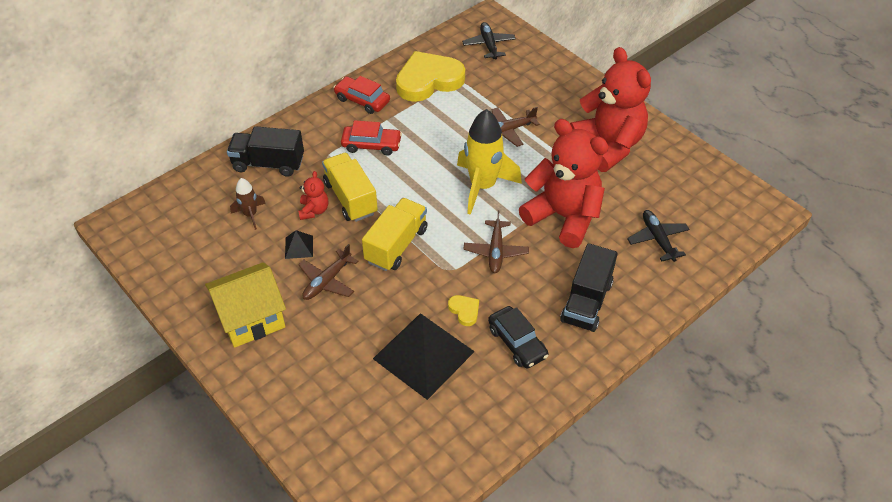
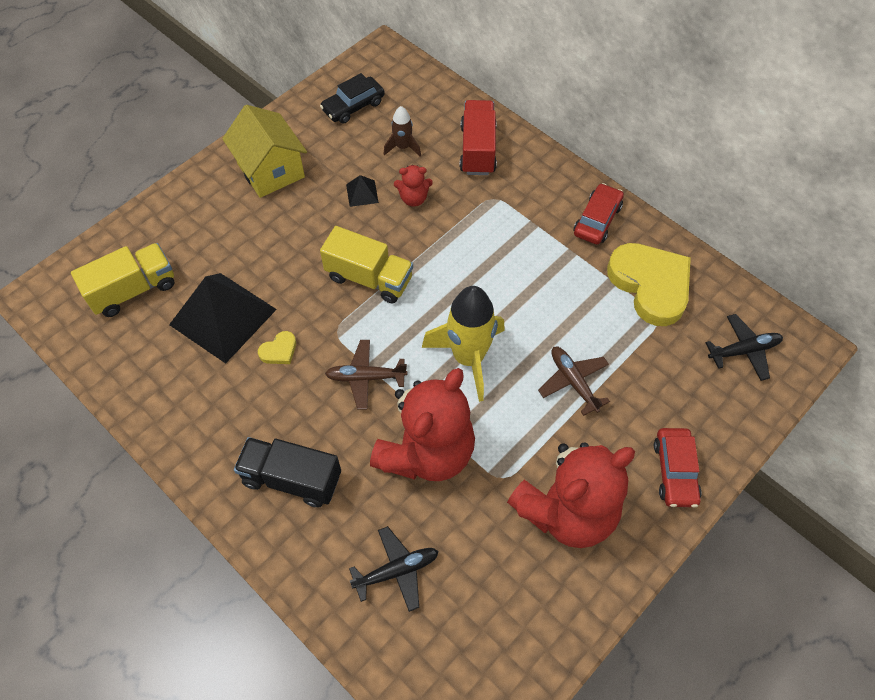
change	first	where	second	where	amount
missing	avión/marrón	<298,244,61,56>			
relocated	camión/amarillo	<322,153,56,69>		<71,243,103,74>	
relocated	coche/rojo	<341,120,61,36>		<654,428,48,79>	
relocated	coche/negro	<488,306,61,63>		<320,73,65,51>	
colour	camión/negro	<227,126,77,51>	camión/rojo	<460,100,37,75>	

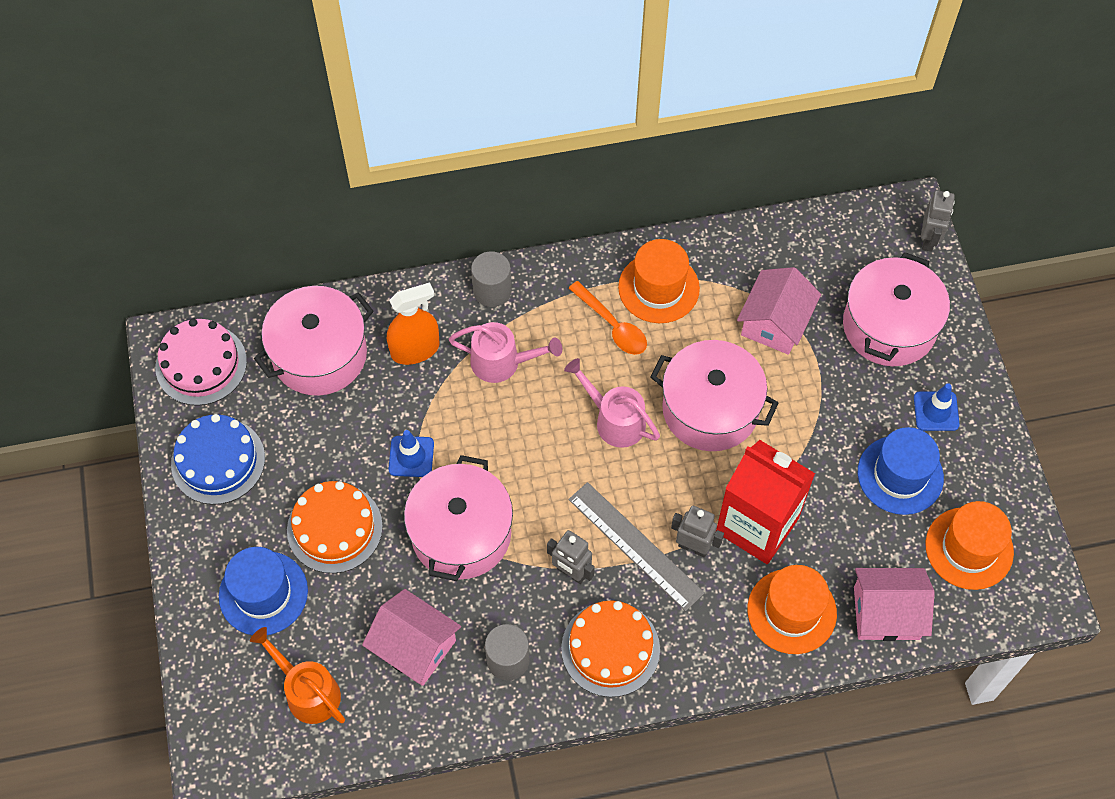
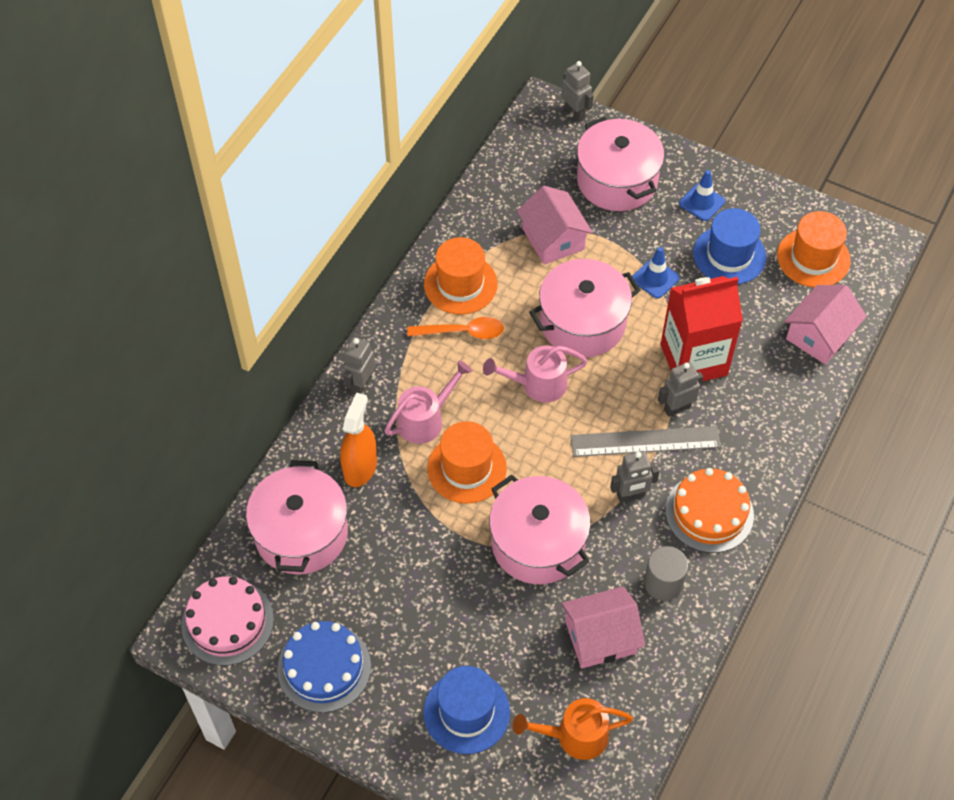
change	first	where	second	where	amount
missing	tarta/naranja	<287,481,96,92>			
relocated	cono de tráfico/azul	<388,430,46,47>		<632,247,47,52>	
relocated	sombrero/naranja	<747,565,90,89>		<427,421,80,82>	
exchanged	cilindro/gris	<471,251,41,56>	robot/gris	<343,337,32,57>	

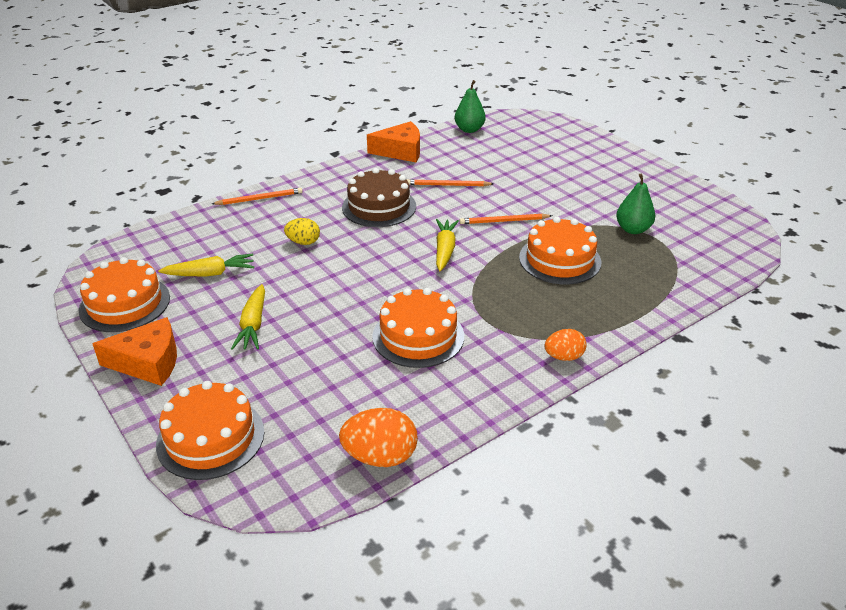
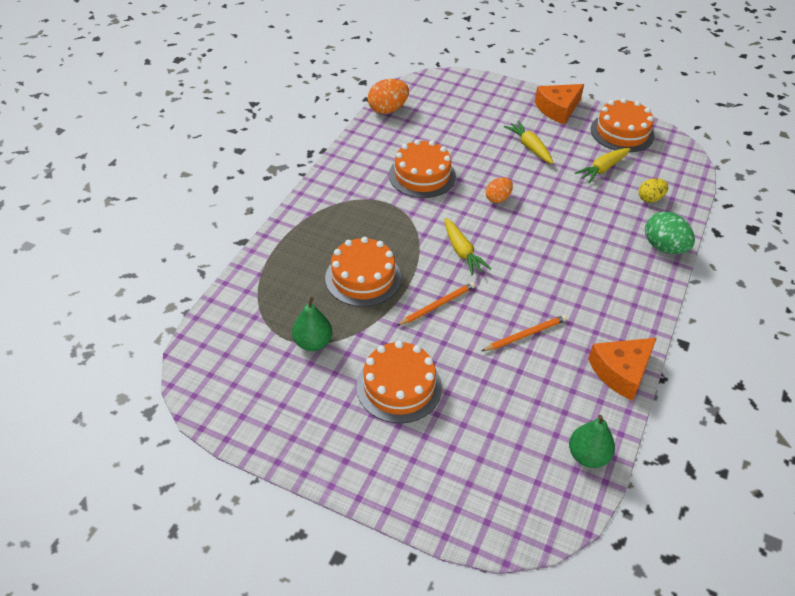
change	first	where	second	where	amount
missing	tarta/marrón	<342,168,74,59>			
relocated	tarta/naranja	<156,381,108,99>		<356,341,86,82>	
relocated	huevo/amarillo	<284,218,36,27>		<638,178,30,25>	
relocated	huevo/naranja	<544,329,42,32>		<486,177,27,26>	
exchanged	lápiz/naranja	<212,188,91,17>	huevo/verde	<645,212,50,42>	

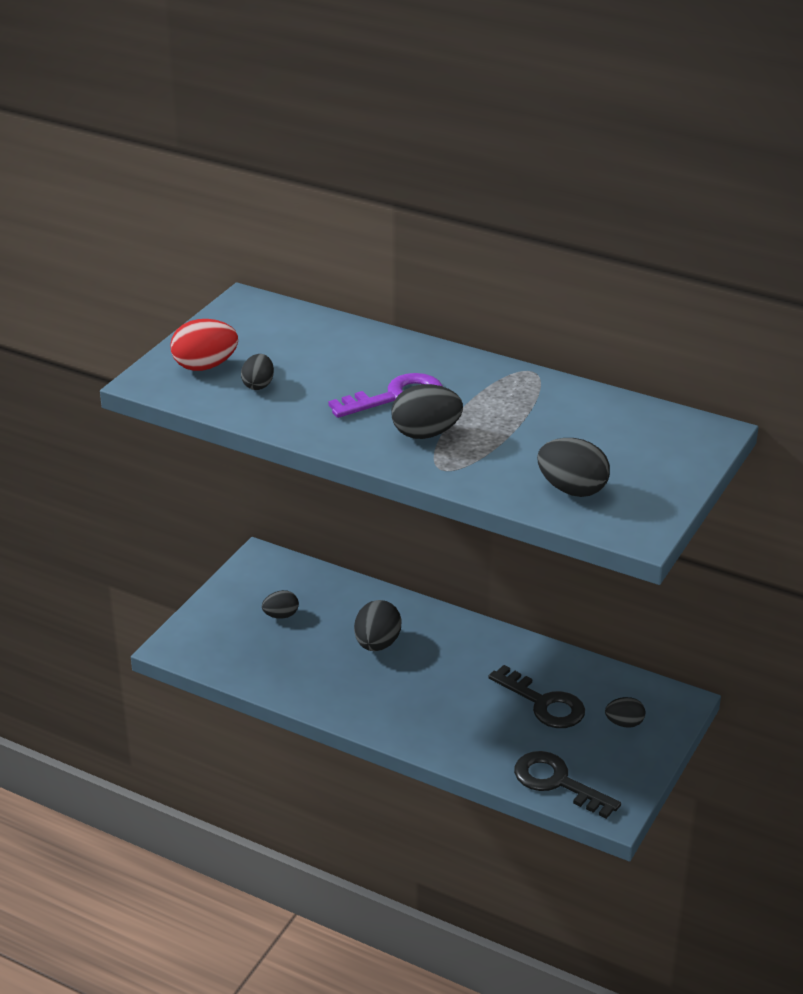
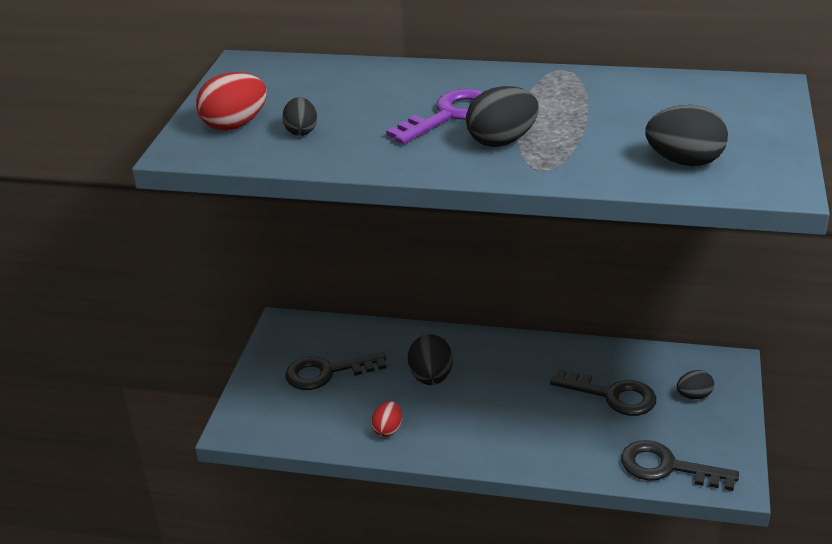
change	first	where	second	where	amount
appeared			huevo/rojo	<371,401,31,36>	
exchanged	huevo/negro	<262,590,37,29>	llave/negro	<286,352,101,38>	

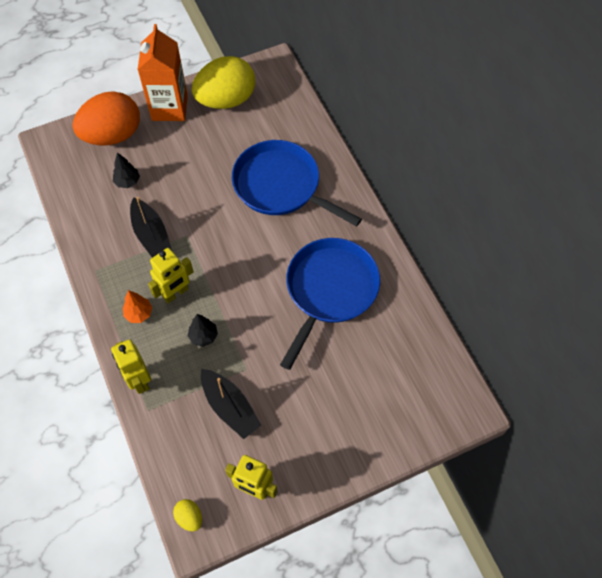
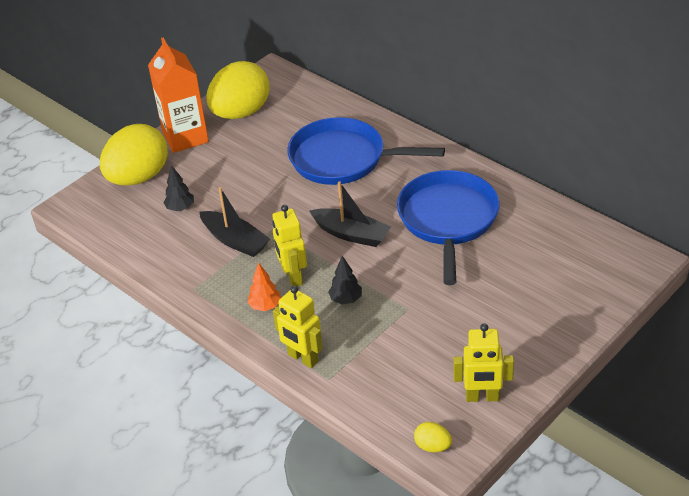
change	first	where	second	where	amount
relocated	barco/negro	<201,369,60,70>		<309,181,82,66>	
colour	huevo/naranja	<73,91,67,54>	huevo/amarillo	<100,124,68,61>	
spun	robot/amarillo	<148,248,46,55>		<272,205,35,81>	135 degrees clockwise

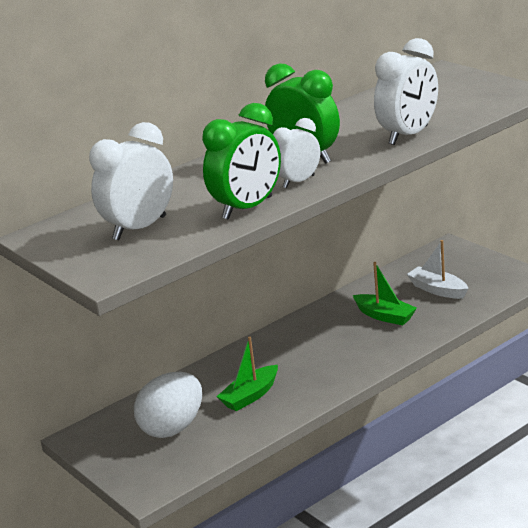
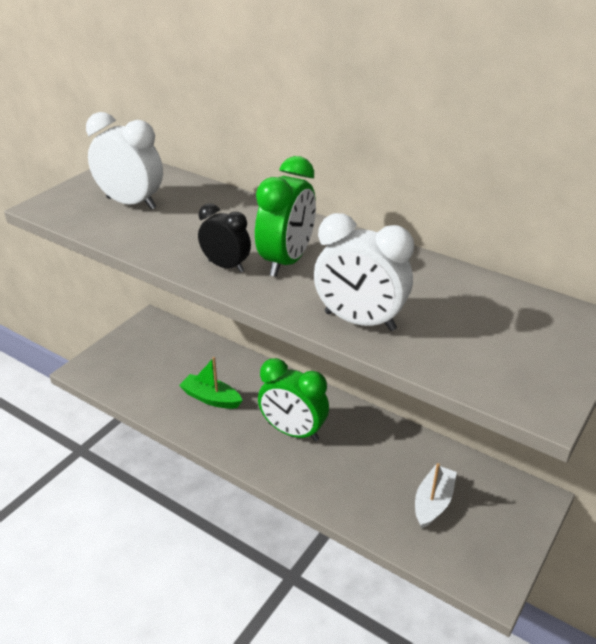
change	first	where	second	where	amount
missing	huevo/blanco	<134,372,68,66>			
missing	barco/verde	<353,262,64,63>			
relocated	despertador/verde	<202,103,79,117>		<258,358,71,83>	
colour	despertador/blanco	<273,118,47,70>	despertador/negro	<198,203,53,70>	

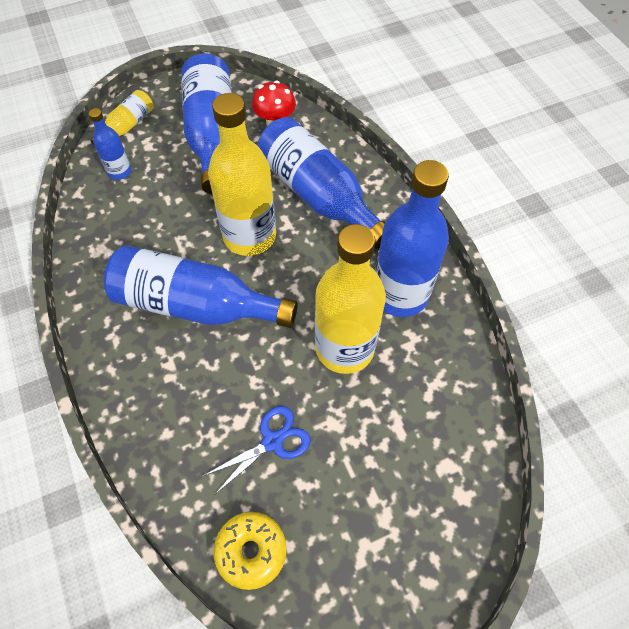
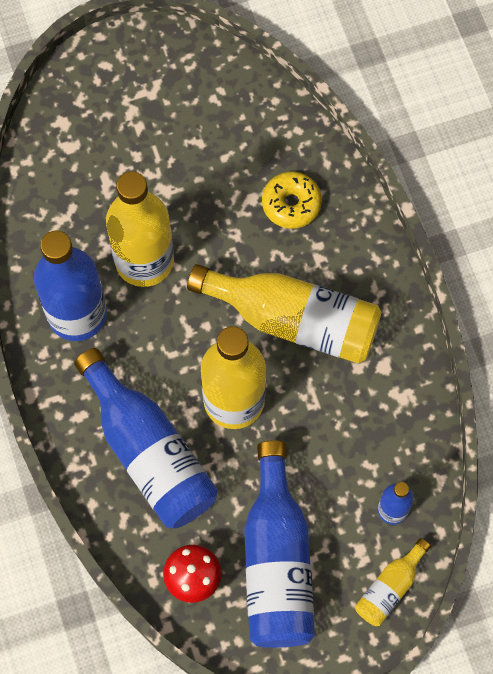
change	first	where	second	where	amount
missing	tijeras/azul	<203,406,108,88>			
relocated	rosquilla/amarillo	<214,512,73,78>		<262,172,60,57>	
colour	botella/azul	<104,245,194,83>	botella/amarillo	<187,264,194,100>	

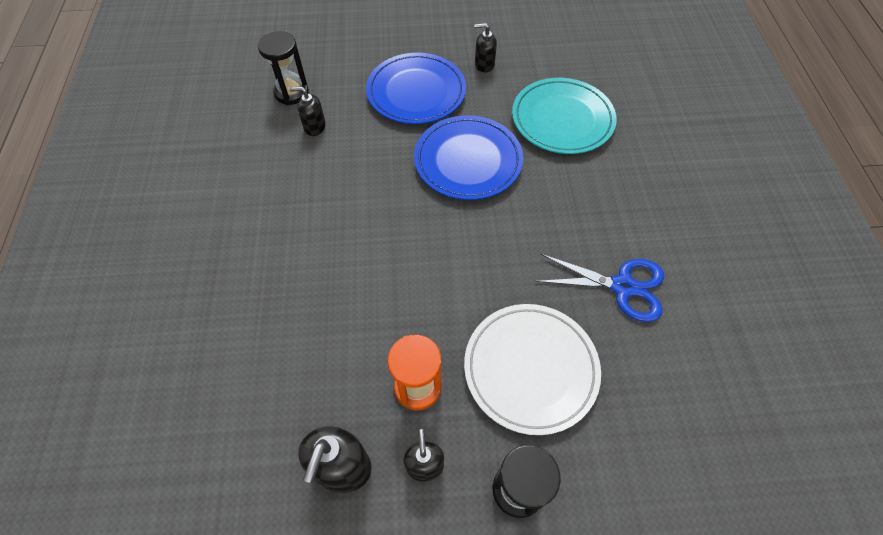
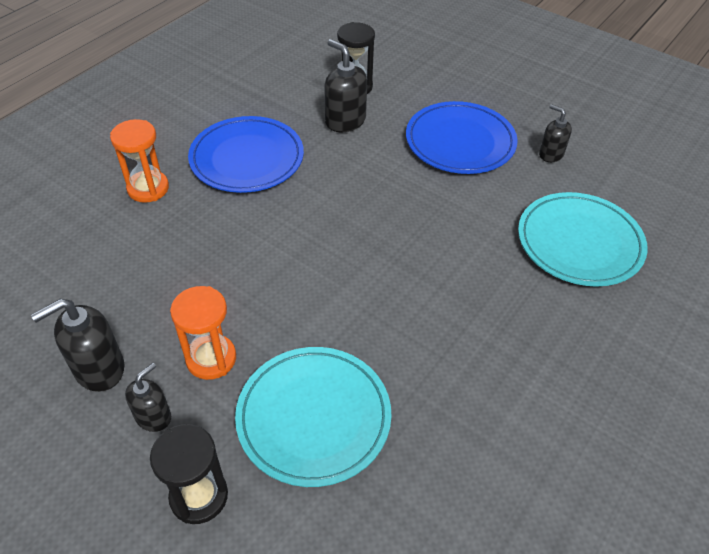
change	first	where	second	where	amount
missing	tijeras/azul	<536,254,128,68>			
appeared			reloj de arena/naranja	<110,119,59,84>	
relocated	plato/azul	<414,115,109,85>		<188,116,116,77>	
colour	plato/blanco	<464,304,137,131>	plato/turquesa	<235,347,157,140>	
size	dispensador de jabón/negro	<290,87,36,49>		<324,39,43,93>	x1.59

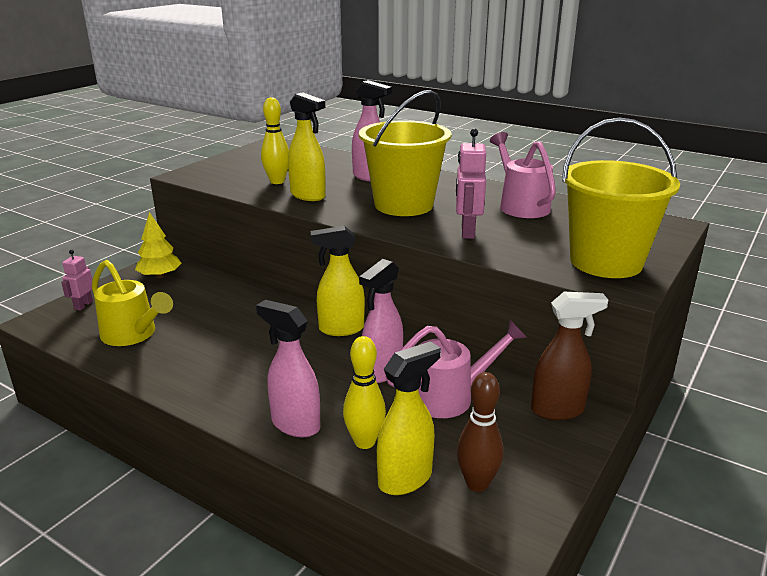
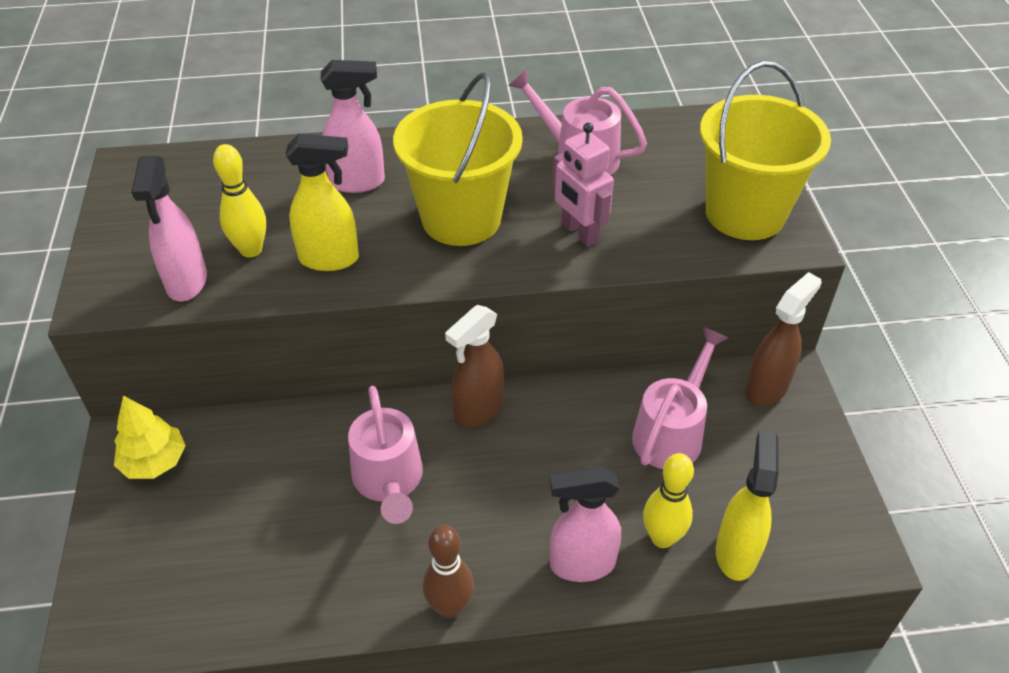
change	first	where	second	where	amount
missing	robot/rosa	<61,250,32,61>			
missing	regadera/amarillo	<92,260,81,86>			
appeared			regadera/rosa	<348,386,75,138>	
relocated	pulverizador/rosa	<359,259,44,124>		<131,156,76,145>	
relocated	bolo/marrón	<457,372,47,120>		<423,525,51,93>	
colour	pulverizador/amarillo	<310,226,55,110>	pulverizador/marrón	<445,305,59,123>	

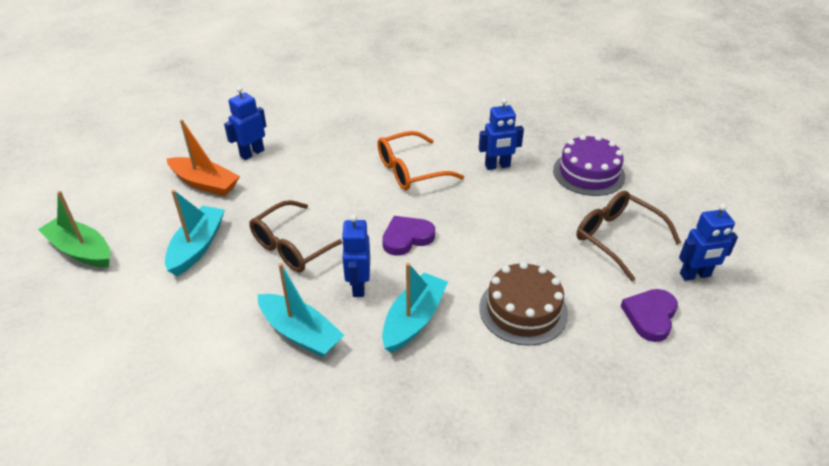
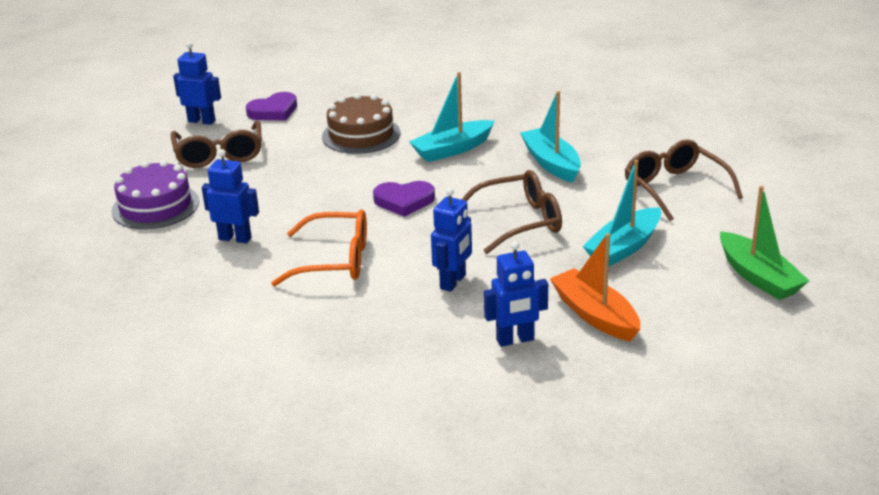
change	first	where	second	where	amount
appeared			gafas/marrón	<625,139,118,82>	
relocated	robot/azul	<341,214,29,83>		<431,188,41,104>	

